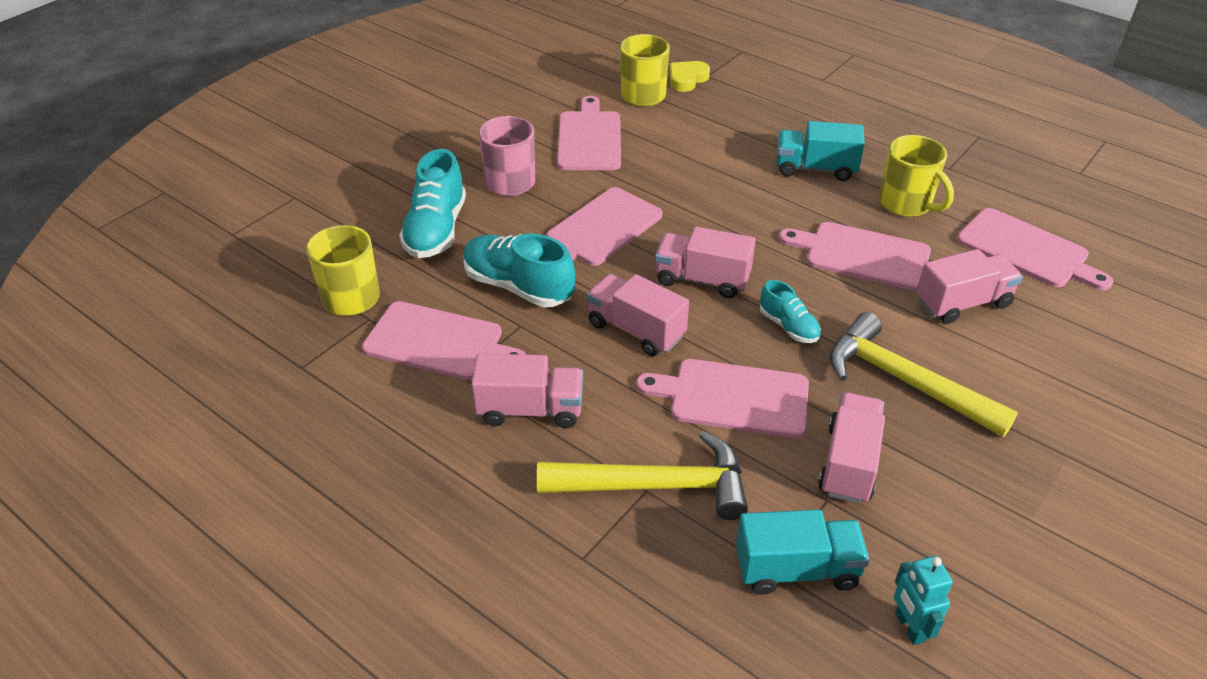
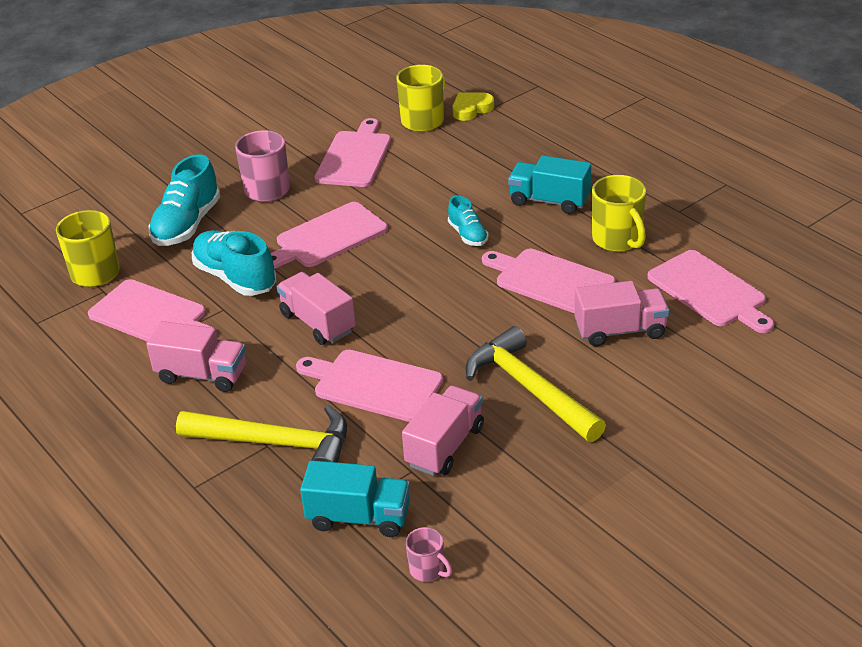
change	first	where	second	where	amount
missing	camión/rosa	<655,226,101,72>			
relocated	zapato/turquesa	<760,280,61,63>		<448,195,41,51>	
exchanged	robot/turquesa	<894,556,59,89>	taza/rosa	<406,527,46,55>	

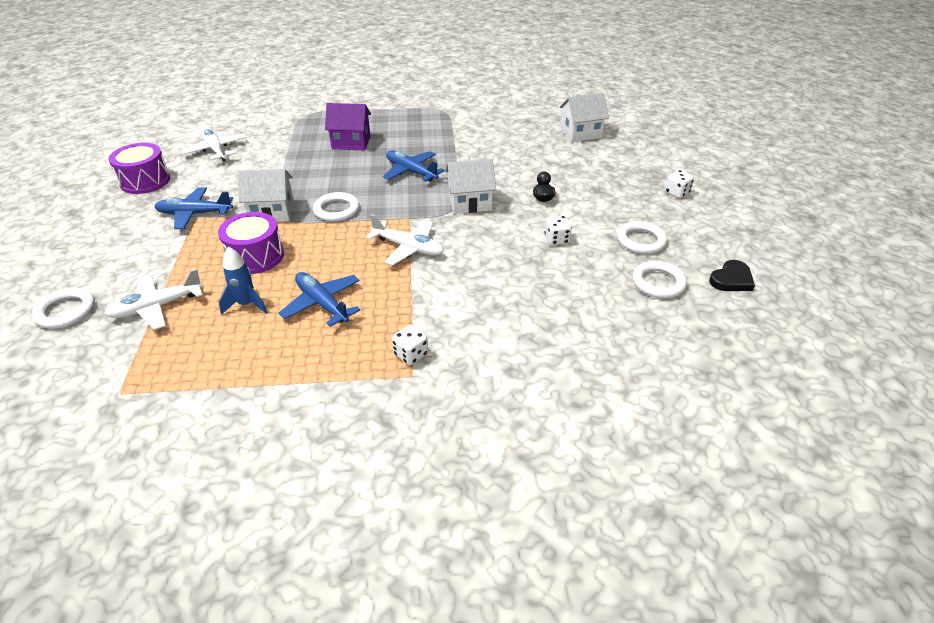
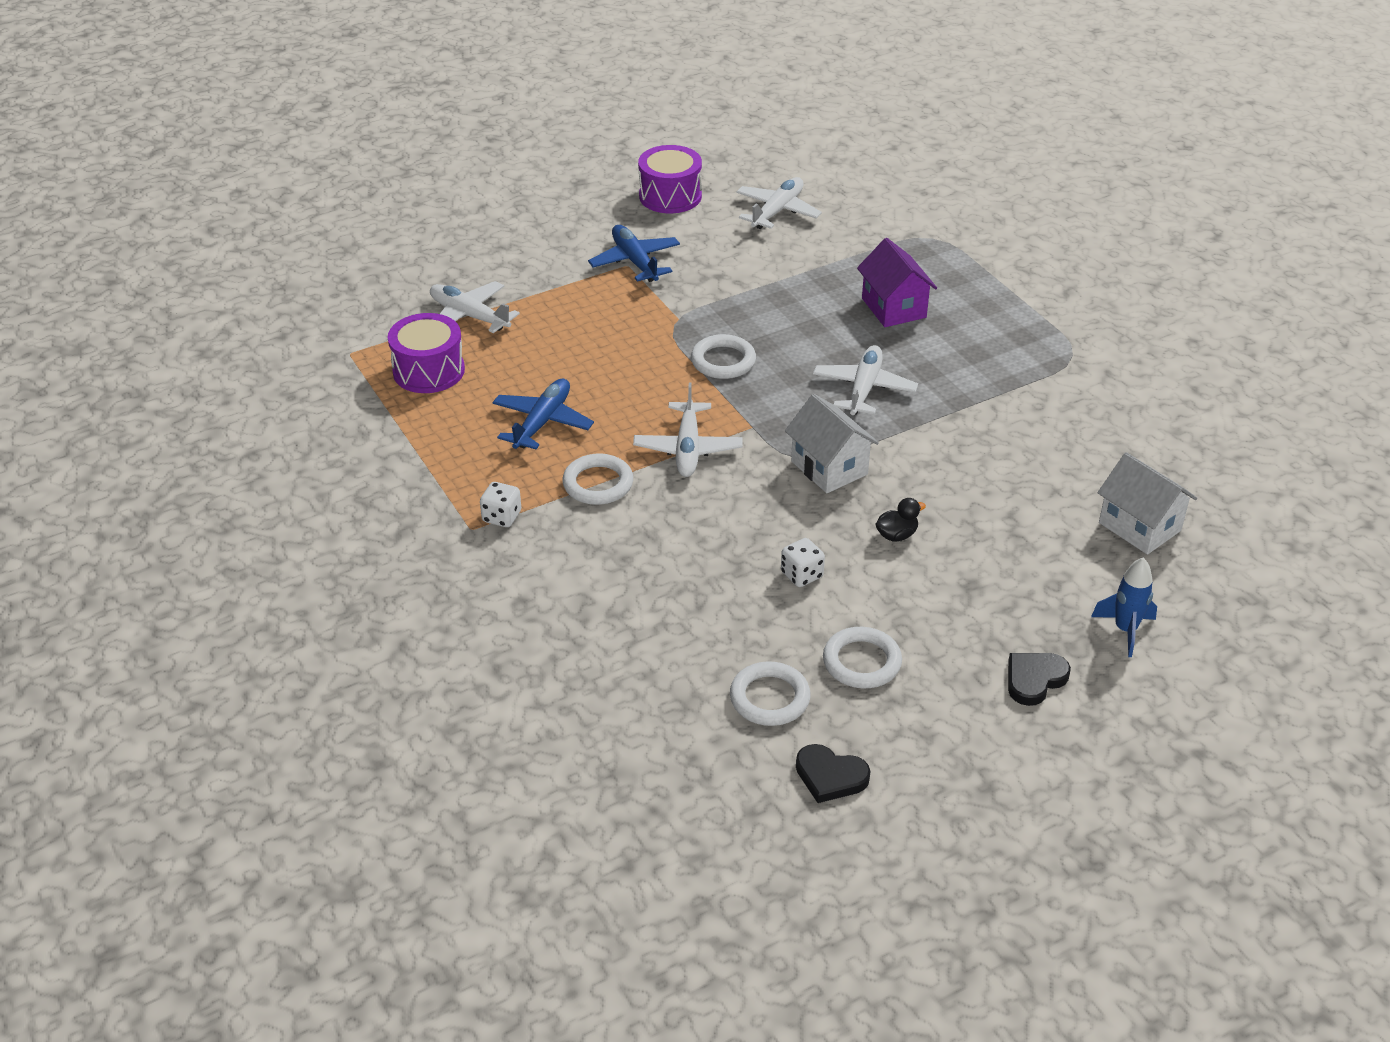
change	first	where	second	where	amount
missing	casa/blanco	<238,169,56,53>			
relocated	anillo/blanco	<32,288,63,41>		<562,453,71,52>	
relocated	tambor/morado	<218,212,66,62>		<388,313,77,80>	
relocated	cohete/azul	<219,247,49,68>		<1091,558,66,99>	
exchanged	dado/blanco	<665,170,29,28>	corazón/negro	<1008,653,63,53>	
colour	avión/azul	<383,150,62,32>	avión/blanco	<813,345,105,70>	

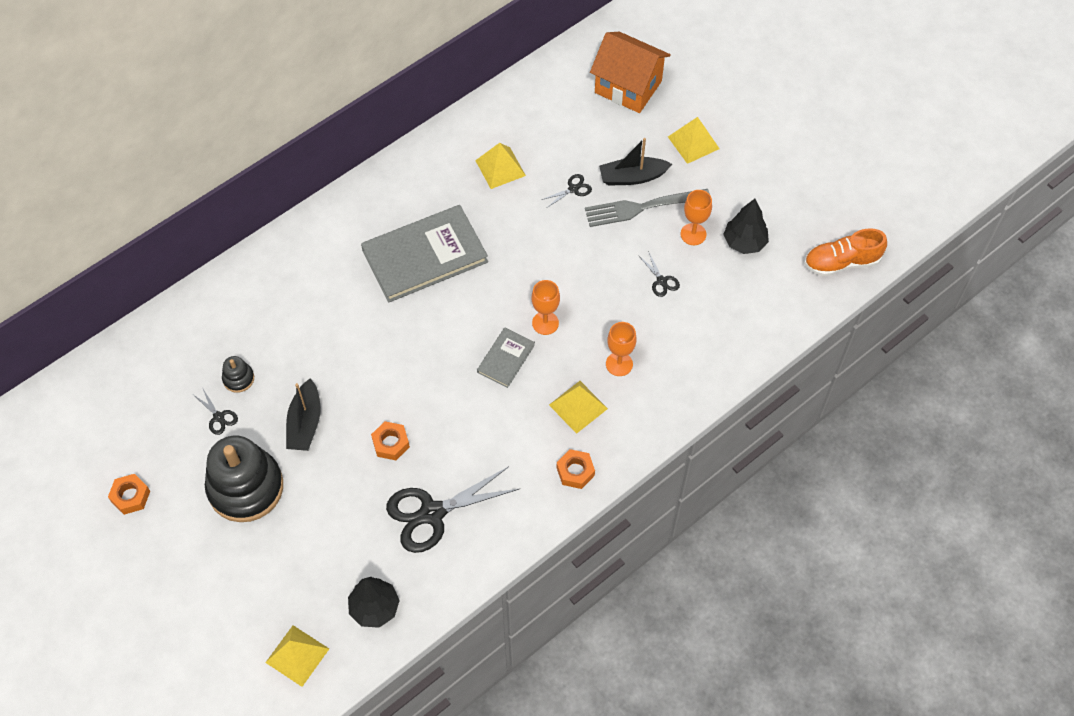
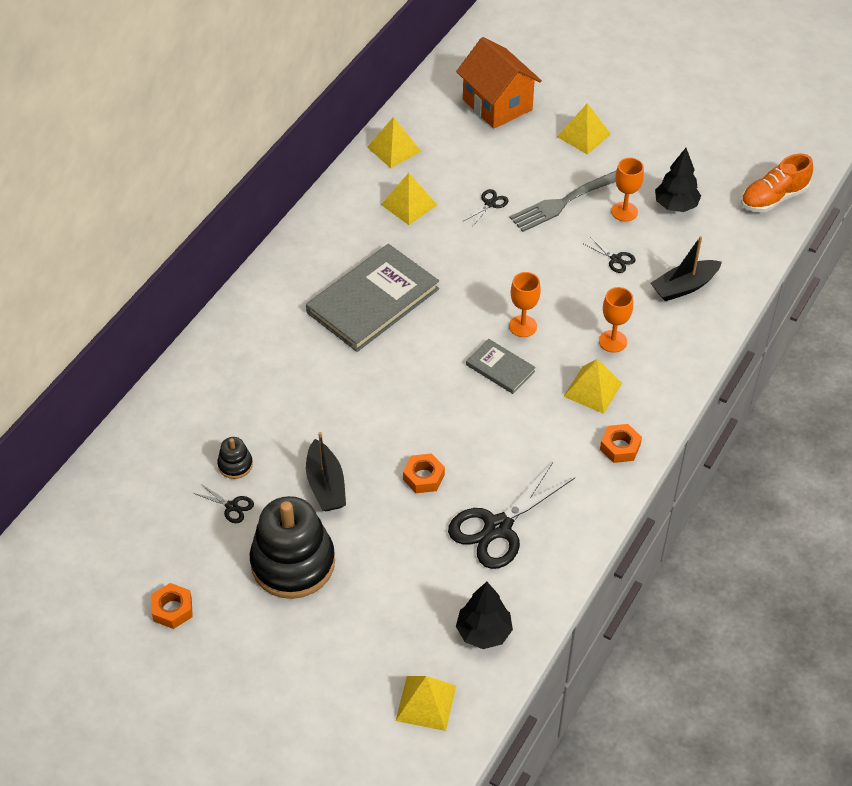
change	first	where	second	where	amount
appeared			pirámide/amarillo	<367,117,55,51>	
relocated	barco/negro	<599,138,73,48>		<650,236,72,65>	
spun	libro/gris	<477,327,58,61>		<466,339,70,55>	60 degrees counterclockwise
spun	casa/naranja	<590,32,81,81>		<456,37,86,92>	45 degrees clockwise

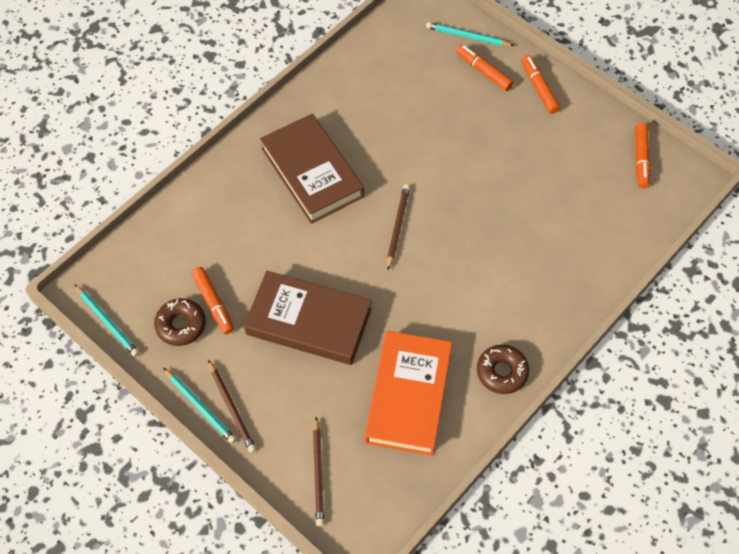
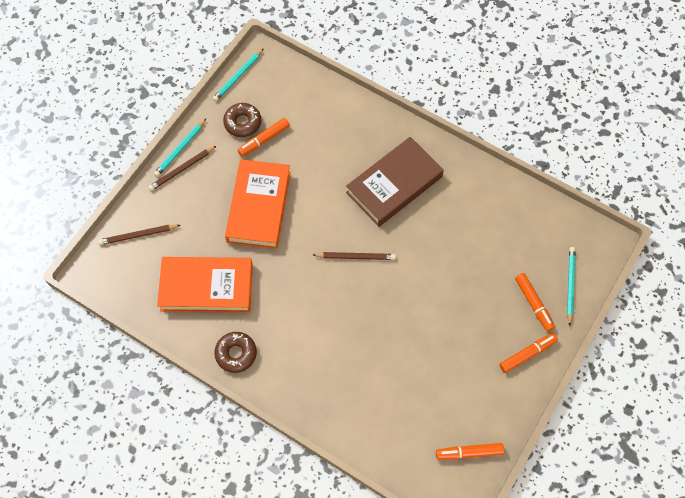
change	first	where	second	where	amount
colour	libro/marrón	<244,271,127,94>	libro/naranja	<225,159,66,90>	
spun	rotulador/naranja	<456,44,58,47>		<515,273,40,58>	120 degrees clockwise

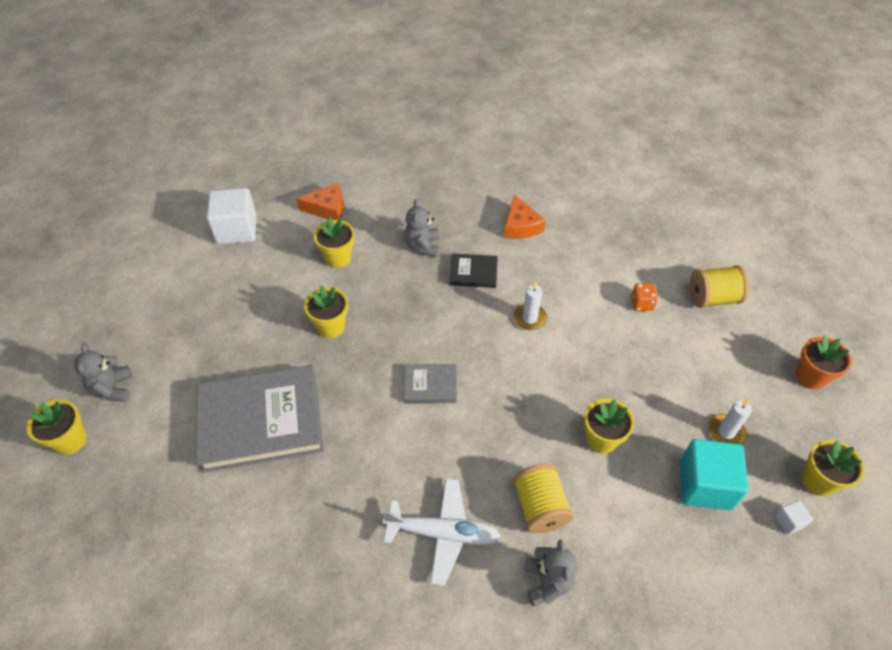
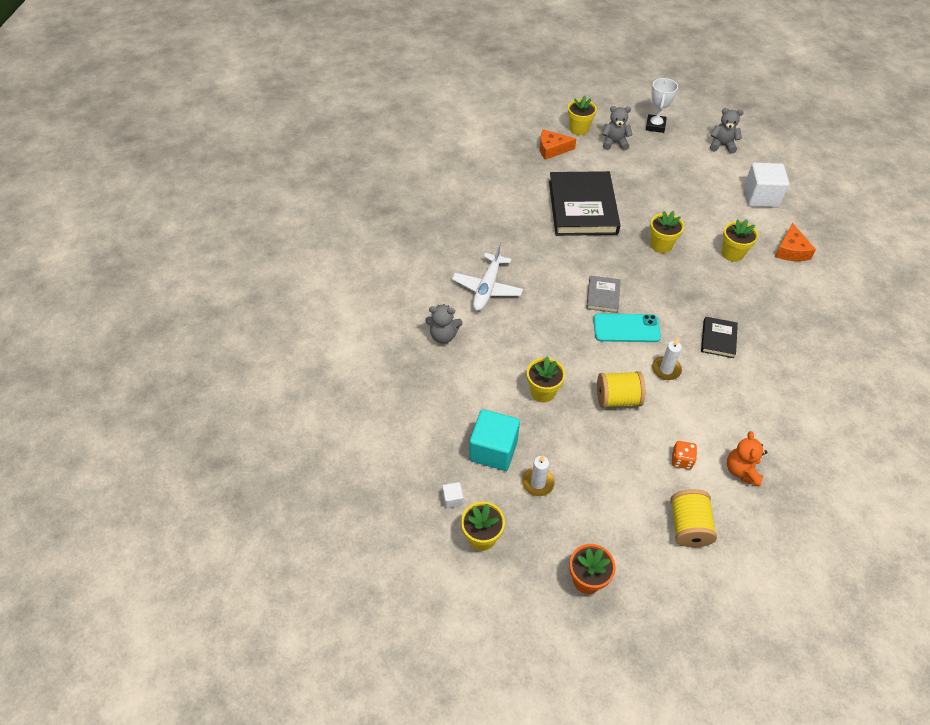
change	first	where	second	where	amount
appeared			móvil/turquesa	<593,313,68,29>	
appeared			trofeo/blanco	<646,78,32,55>	
appeared			osito/naranja	<727,431,40,55>	
relocated	osito/gris	<404,199,35,58>		<710,108,34,46>	
relocated	queso/naranja	<504,194,42,45>		<540,129,36,31>	
relocated	carrete/amarillo	<513,463,61,70>		<597,371,48,37>	
colour	libro/gris	<196,365,128,108>	libro/negro	<549,171,72,65>	

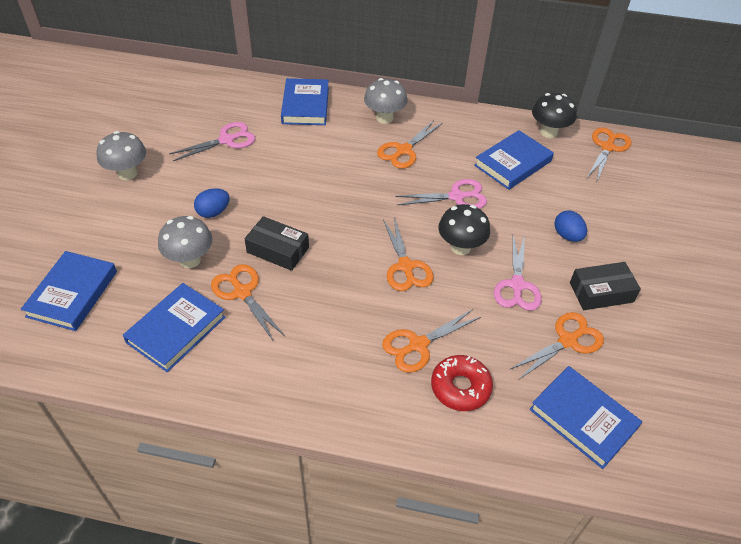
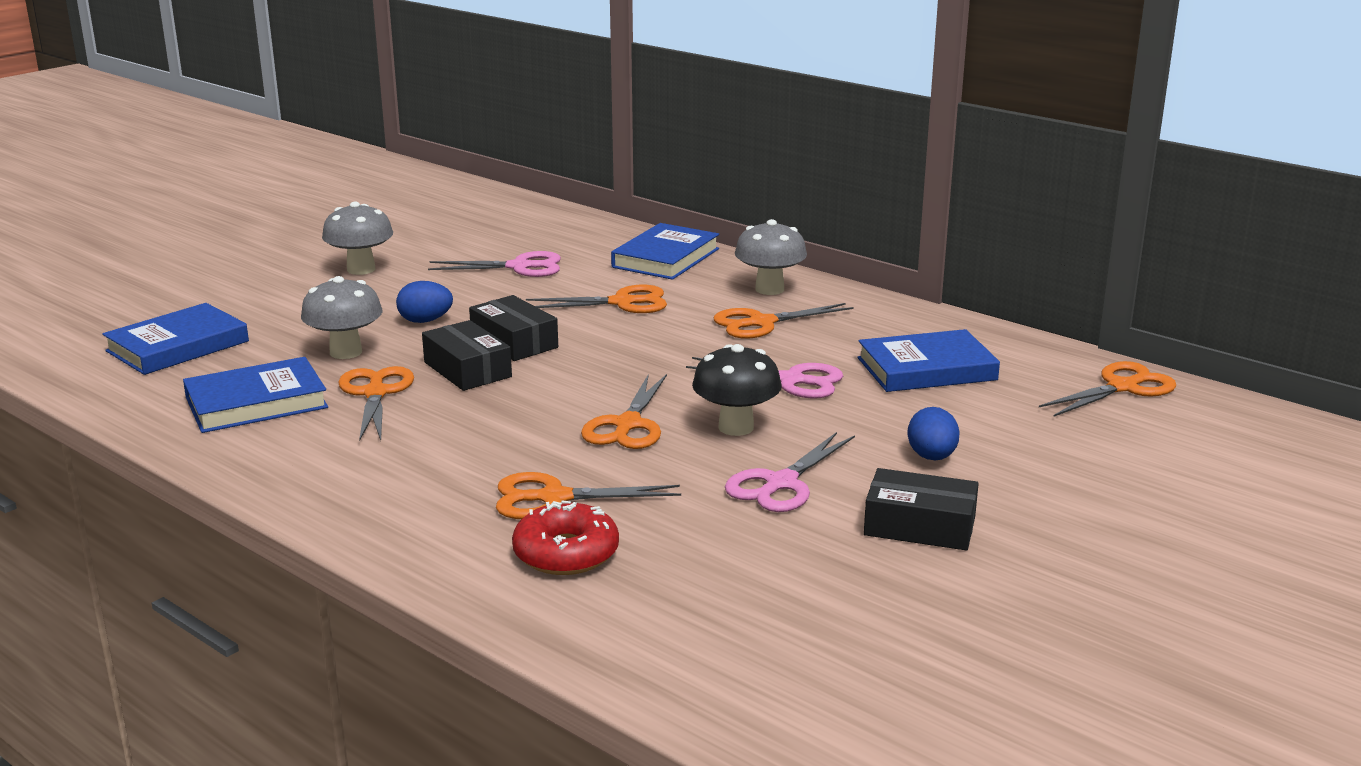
change	first	where	second	where	amount
missing	libro/azul	<529,366,113,103>			
missing	seta/negro	<532,93,45,45>			
appeared			caja/negro	<469,295,89,66>	
relocated	tijeras/naranja	<509,312,95,68>		<526,285,141,28>	

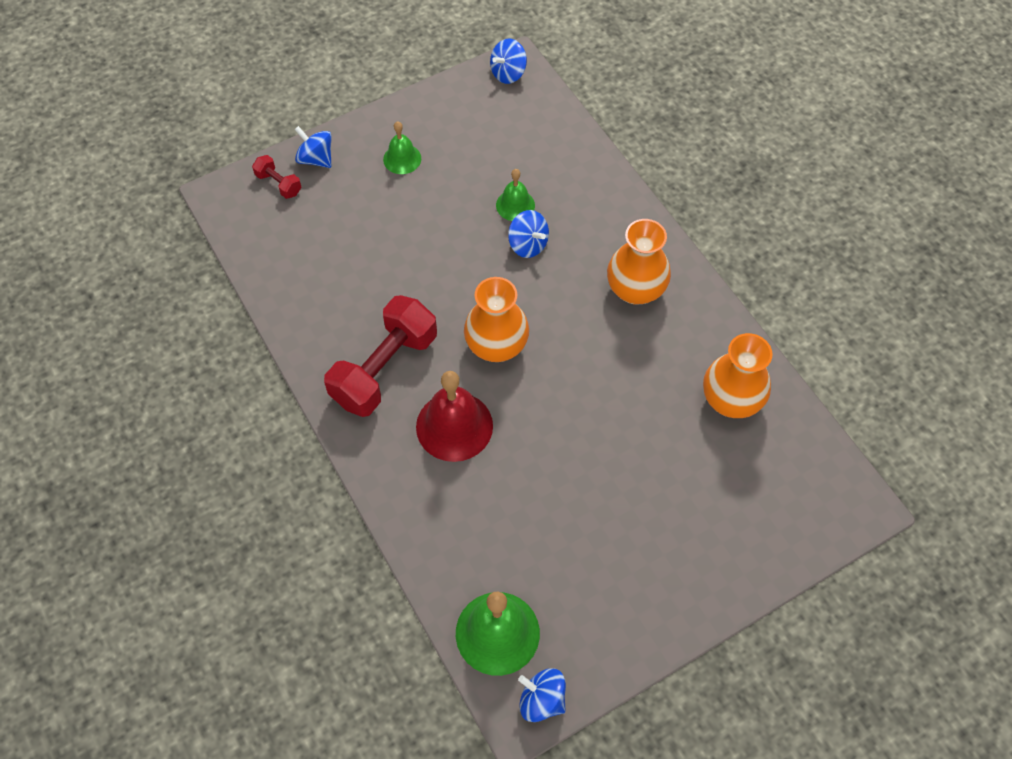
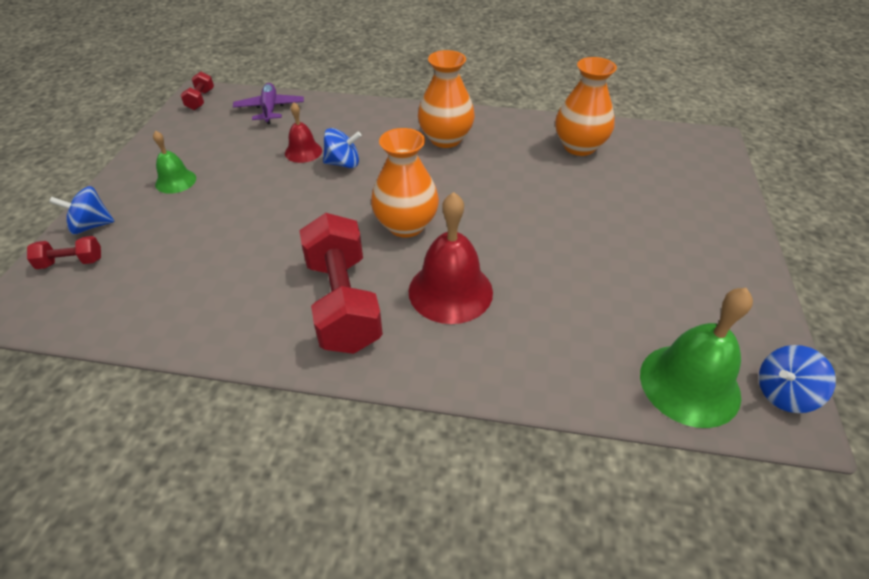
change	first	where	second	where	amount
appeared			avión/morado	<233,83,71,41>	
exchanged	peonza/azul	<490,39,37,45>	mancuerna/rojo	<180,72,34,38>	
colour	campana/verde	<496,169,39,52>	campana/rojo	<285,102,37,61>	

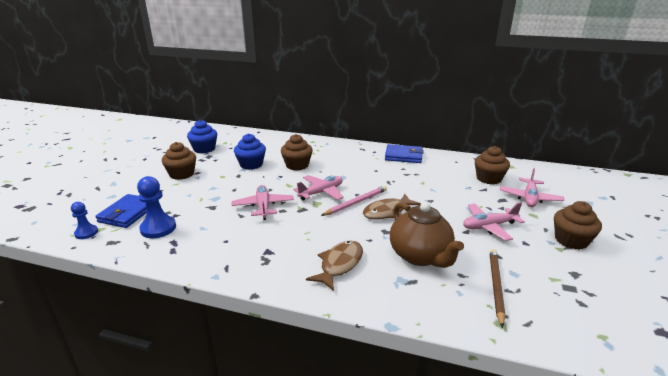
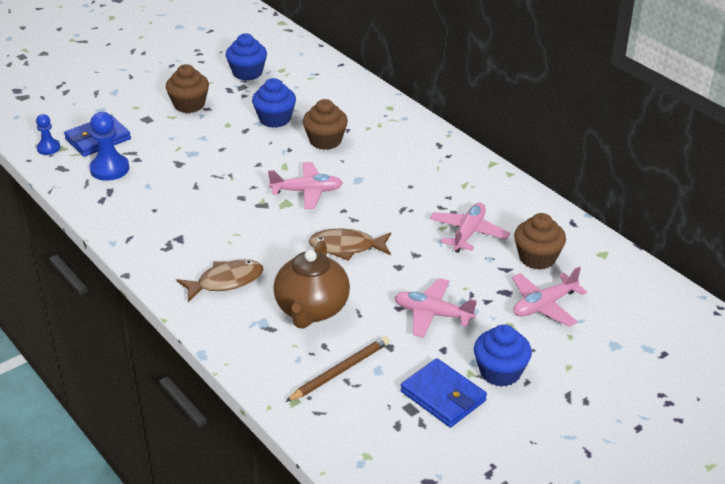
change	first	where	second	where	amount
missing	lápiz/rosa	<321,186,66,30>			
relocated	avión/rosa	<232,185,62,35>		<430,203,80,50>	
relocated	cartera/azul	<385,144,39,19>		<400,358,87,69>	
colour	magdalena/marrón	<554,201,48,49>	magdalena/azul	<474,324,58,63>	

